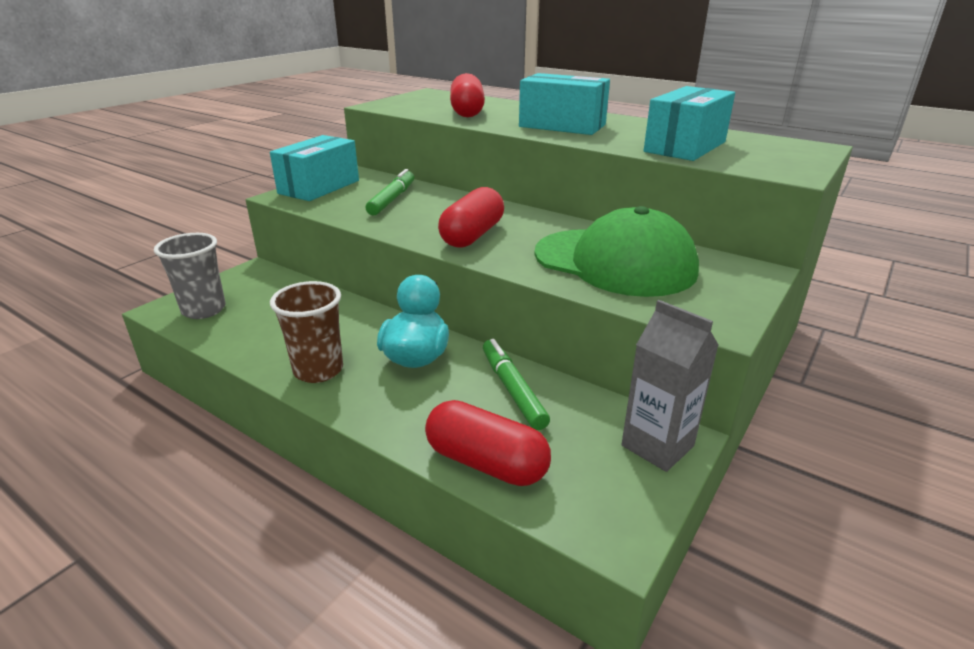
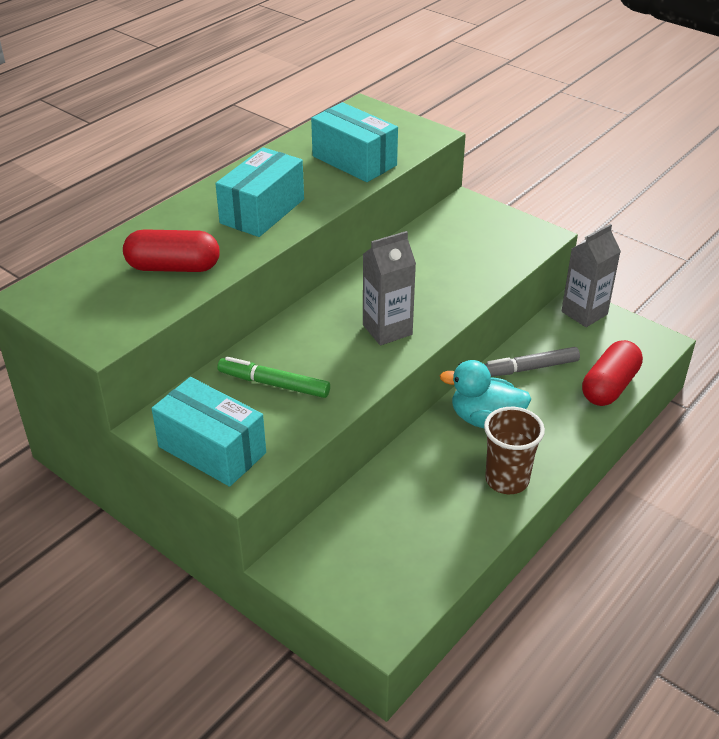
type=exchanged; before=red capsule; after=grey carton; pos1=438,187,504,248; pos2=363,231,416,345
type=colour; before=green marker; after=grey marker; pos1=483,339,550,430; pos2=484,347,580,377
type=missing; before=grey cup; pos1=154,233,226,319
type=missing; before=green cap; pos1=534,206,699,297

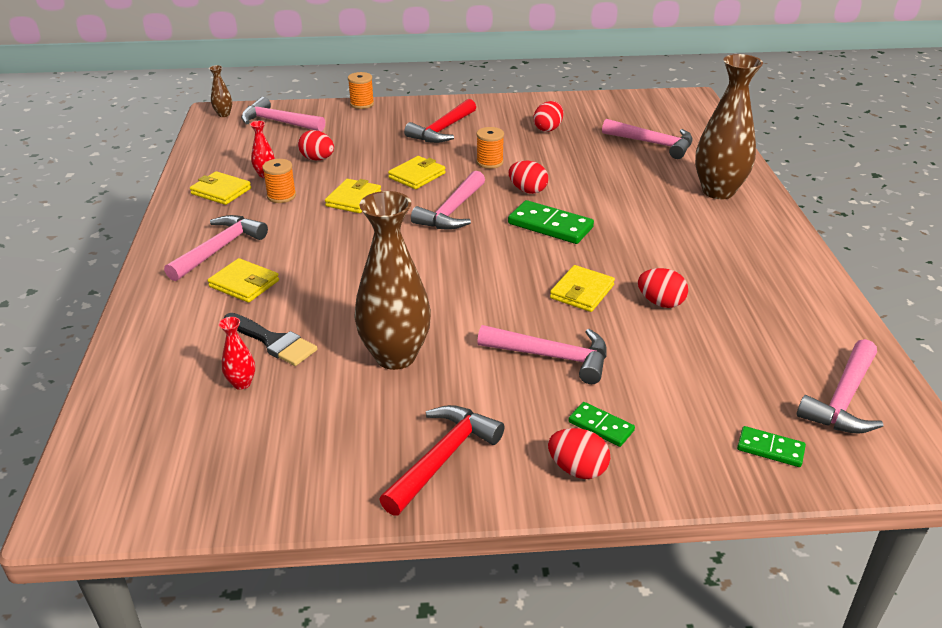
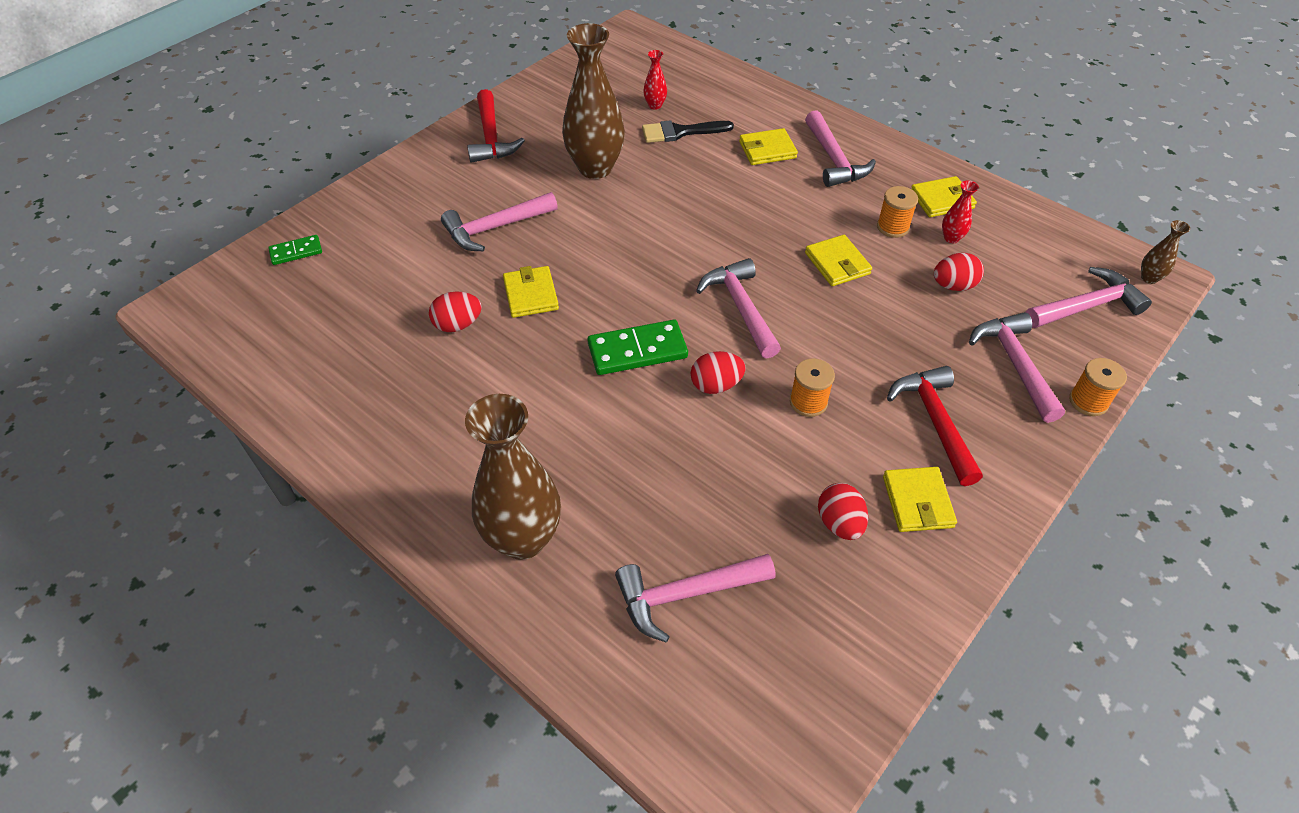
type=relocated; before=yellow wallet; pos1=388,156,446,189; pos2=883,467,957,532
type=relocated; before=pink hammer; pos1=797,339,883,434; pos2=969,312,1065,423
type=missing; before=red egg; pos1=548,428,610,479
type=missing; before=green domino; pos1=568,402,635,447

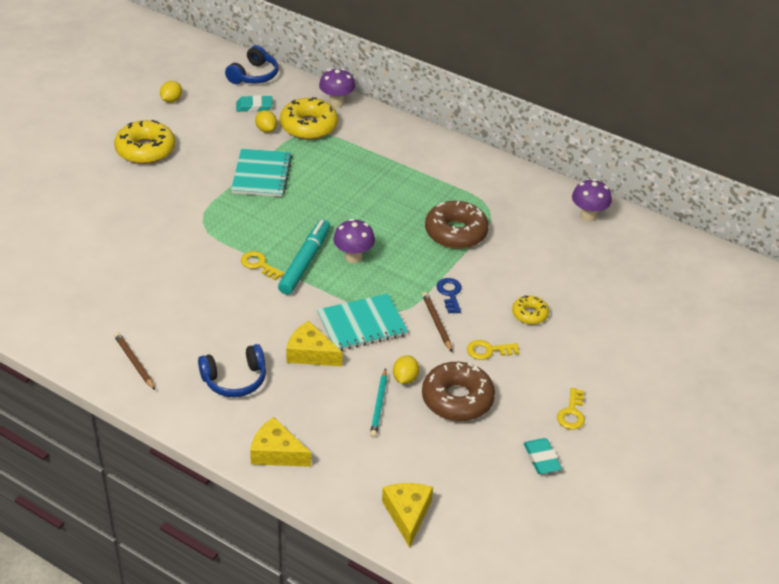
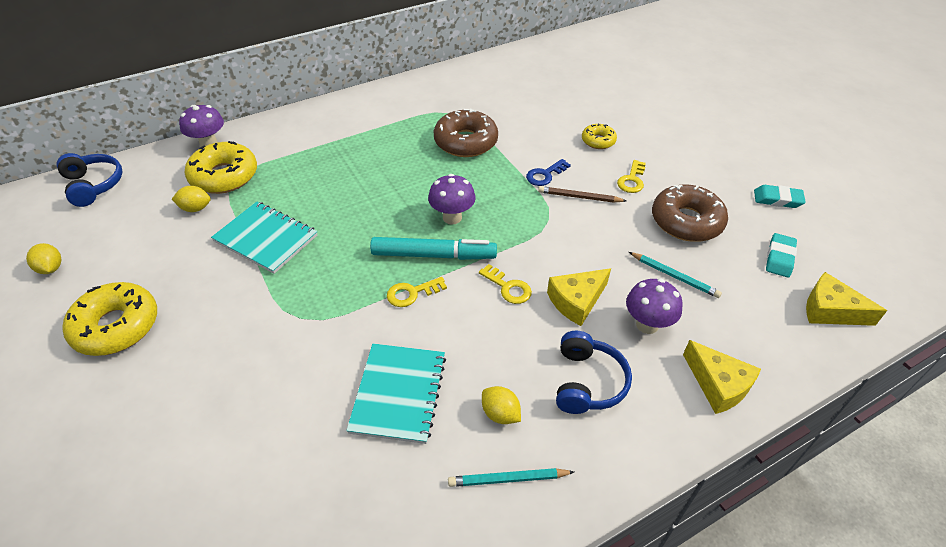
type=relocated; before=turquoise notebook; pos1=317,294,408,351; pos2=346,344,446,444
type=spun; before=turquoise marker; pos1=278,219,330,295; pos2=370,237,497,260; turn=135
type=colour; before=brown pencil; after=turquoise pencil; pos1=114,332,155,390; pos2=448,468,574,487
type=relocated; before=yellow key; pos1=557,388,585,430; pos2=479,264,532,304
type=relocated; before=yellow lemon; pos1=393,355,419,384; pos2=482,386,521,424
type=spun; before=blue key; pos1=436,278,462,313; pos2=526,159,571,186; turn=-60
type=relocated; before=purple mushroom; pos1=572,179,612,222; pos2=626,278,683,334
type=spun; before=yellow cheese; pos1=250,417,311,467; pos2=683,340,761,414; turn=-90
type=relocated; before=turquoise eraser; pos1=236,95,273,112; pos2=766,233,797,277

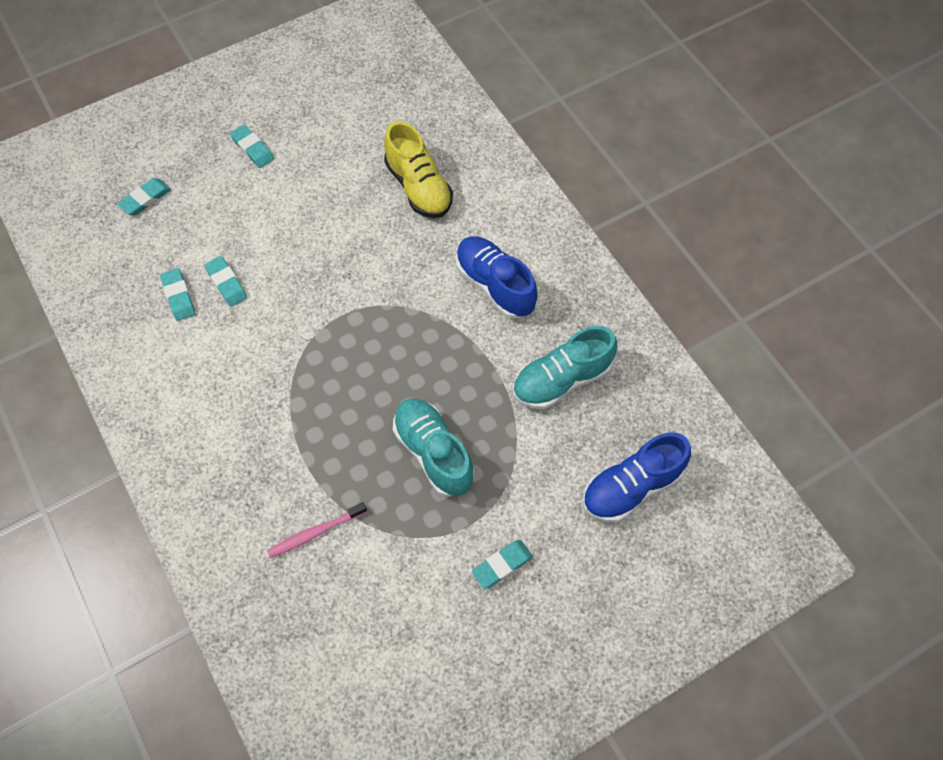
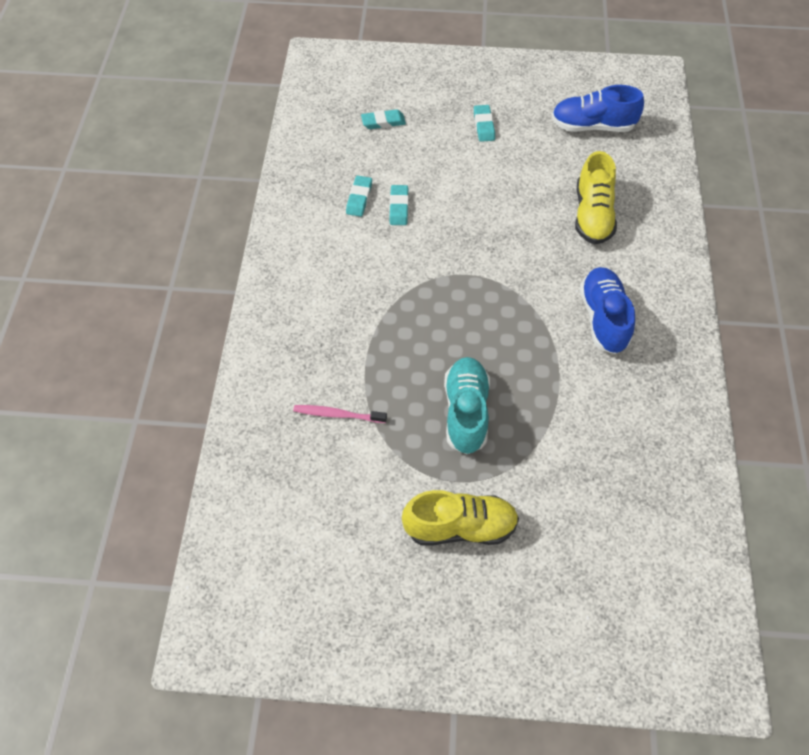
type=exchanged; before=turquoise eraser; after=yellow shoe; pos1=472,540,533,589; pos2=402,490,519,546
type=relocated; before=blue shoe; pos1=582,433,691,523; pos2=552,85,644,132
type=missing; before=turquoise shoe; pos1=513,326,617,410

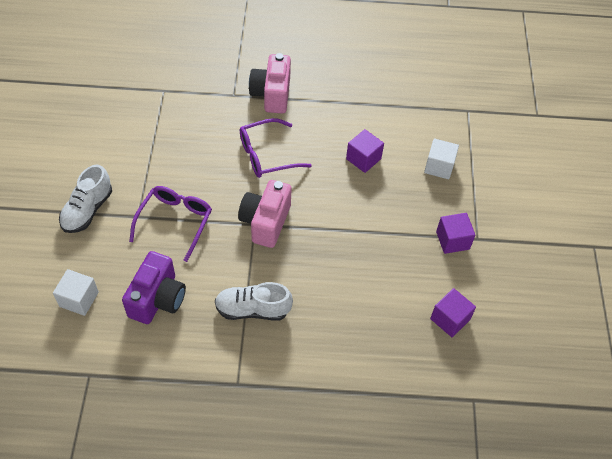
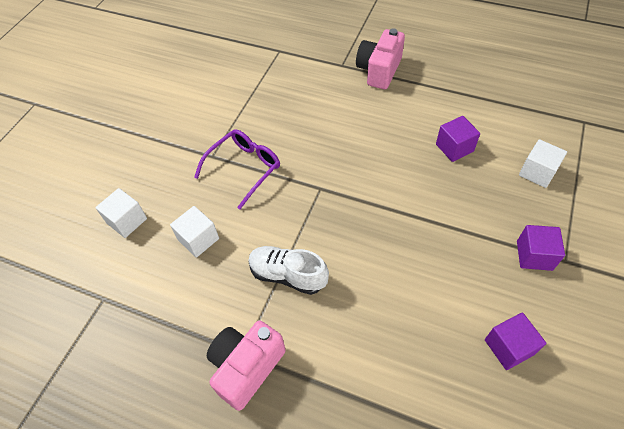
type=exchanged; before=purple camera; after=white cube; pos1=122,251,186,324; pos2=170,206,219,258
type=relocated; before=pink camera; pos1=238,180,292,248; pos2=207,320,286,411
type=missing; before=white shoe; pos1=59,165,112,233
type=missing; before=purple glasses; pos1=240,118,312,178

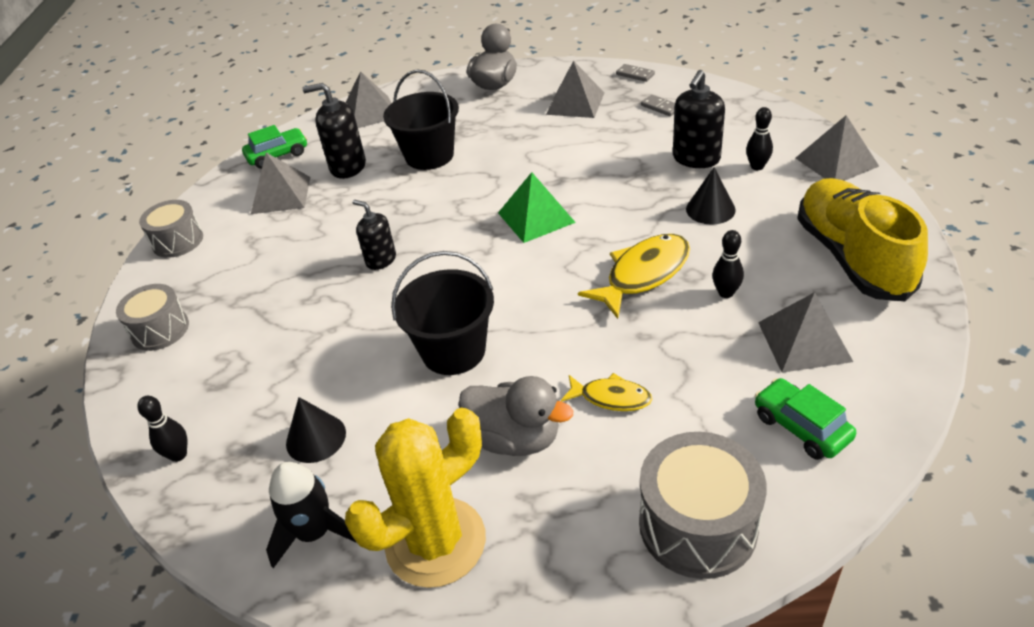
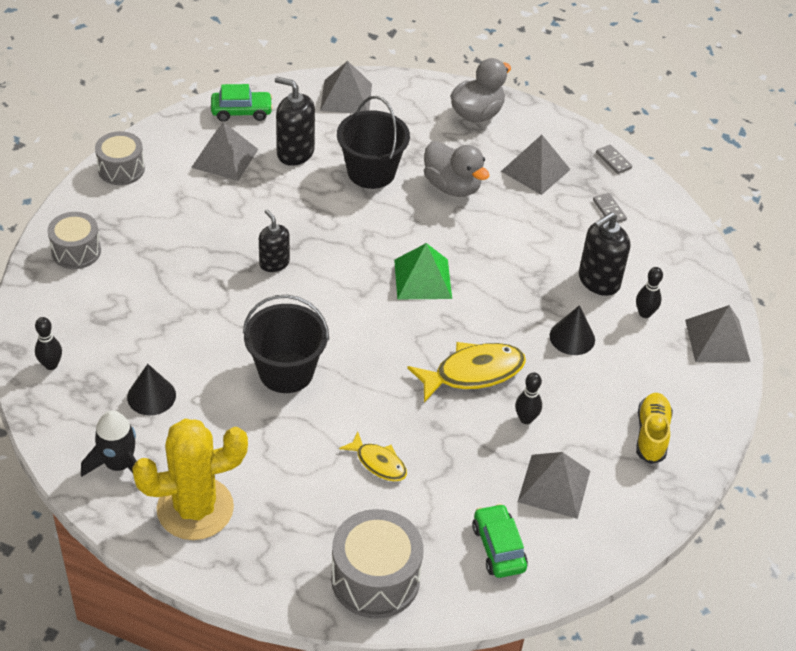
type=relocated; before=grey duck; pos1=459,376,573,456; pos2=424,141,489,197
type=size; before=yellow shoe; pos1=797,178,928,301; pos2=636,393,673,464; scale=0.54

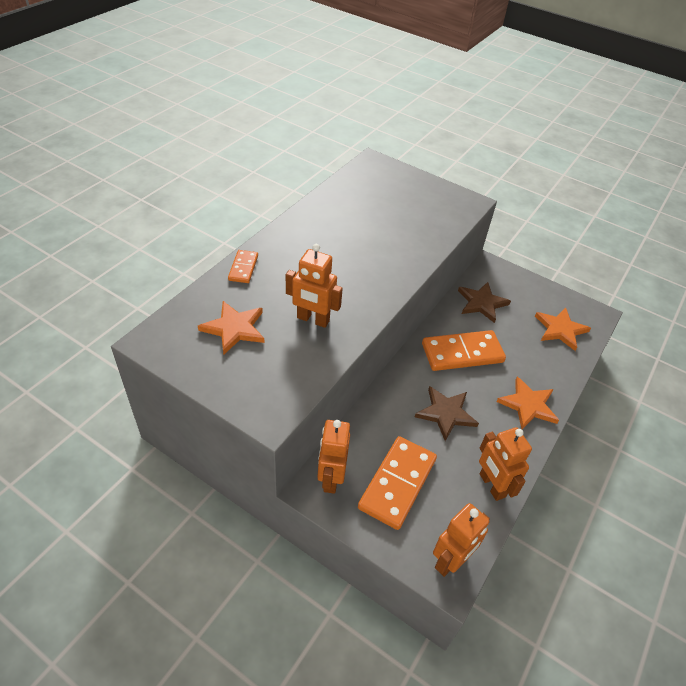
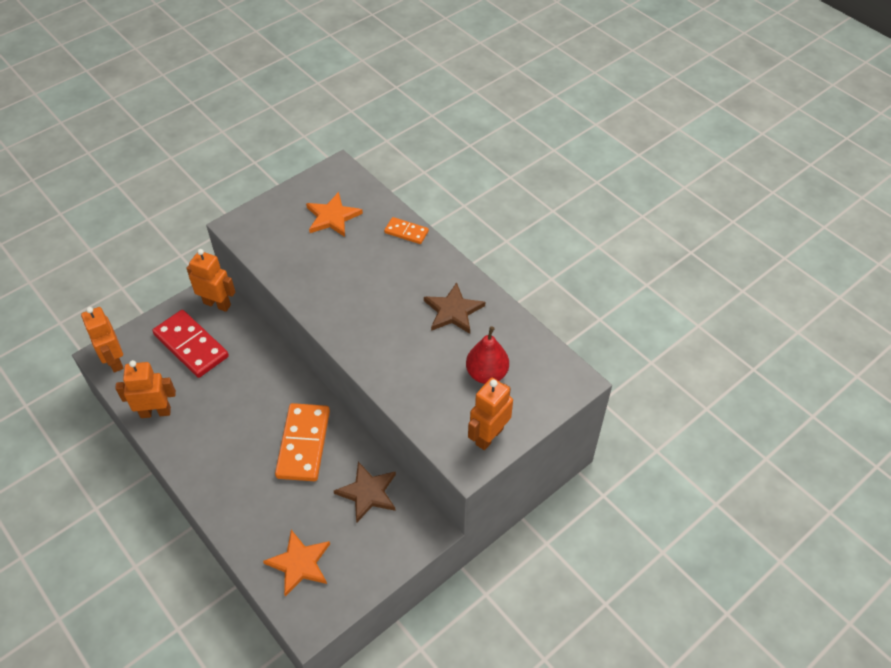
type=colour; before=orange domino; after=red domino; pos1=358,436,437,530; pos2=152,310,229,378
type=relocated; before=brown star; pos1=415,386,479,441; pos2=424,282,485,334
type=appeared; after=red pear; pos2=466,326,509,384
type=relocated; before=orange robot; pos1=286,244,343,328; pos2=468,378,513,450
type=missing; before=orange star; pos1=496,377,559,429

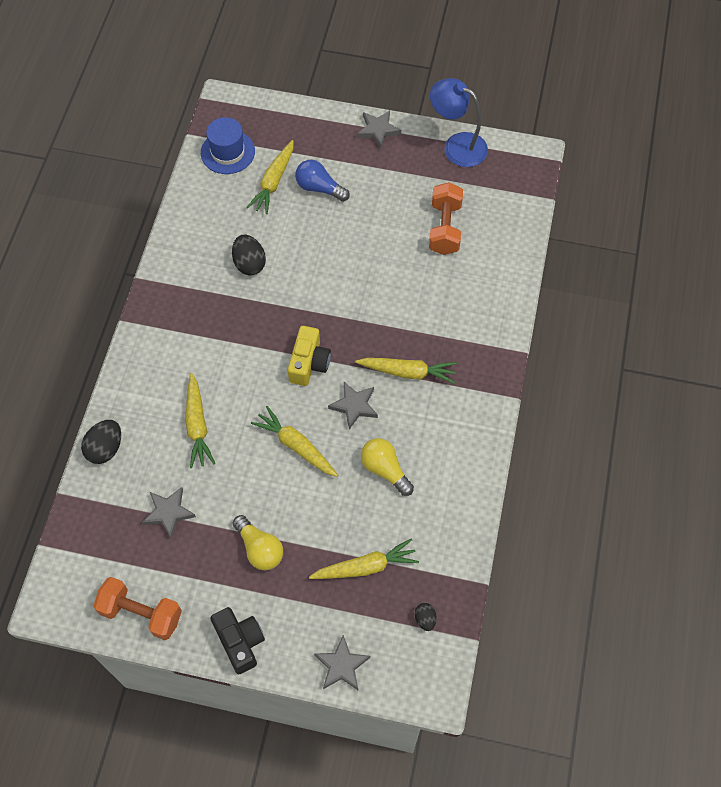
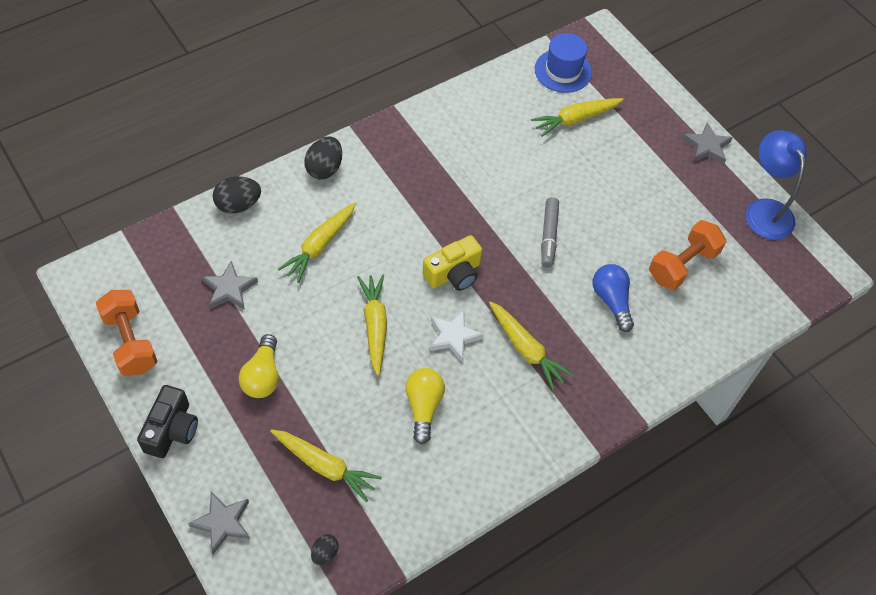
type=relocated; before=black egg; pos1=232,234,266,275; pos2=304,136,342,180
type=colour; before=grey star; after=white star; pos1=328,382,378,430; pos2=430,310,484,361
type=appeared; after=grey marker; pos2=541,197,559,268
type=relocated; before=blue light bulb; pos1=295,160,350,202; pos2=593,264,634,332

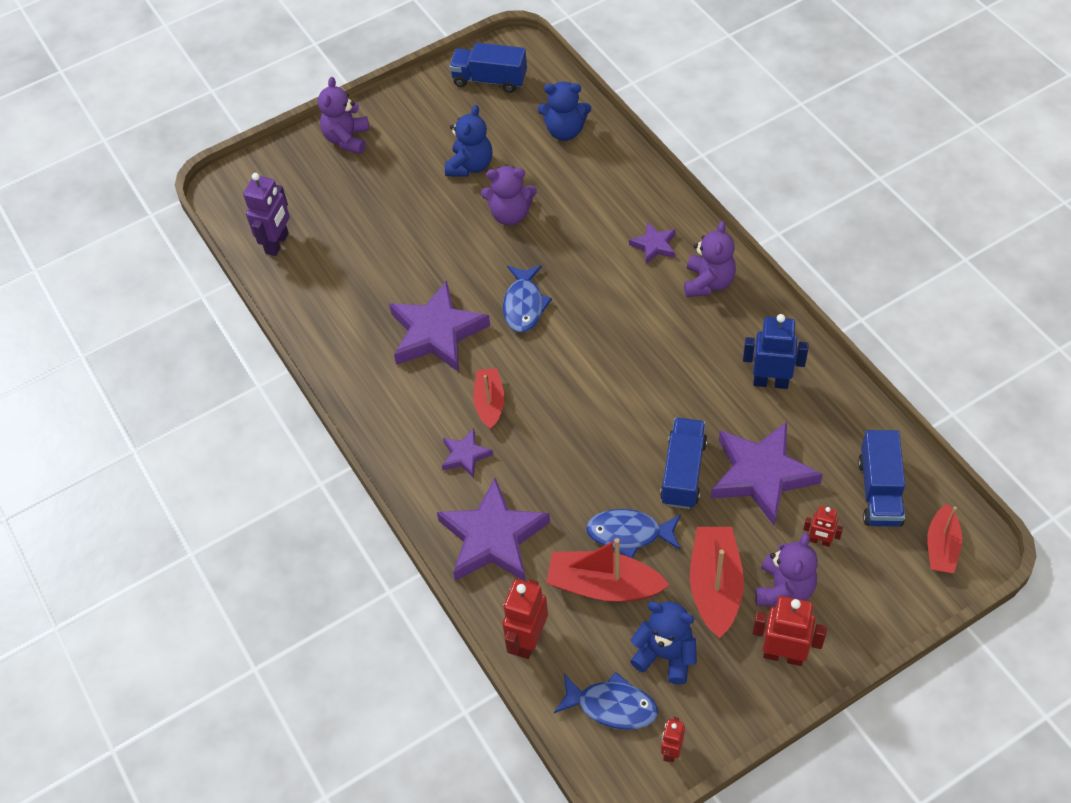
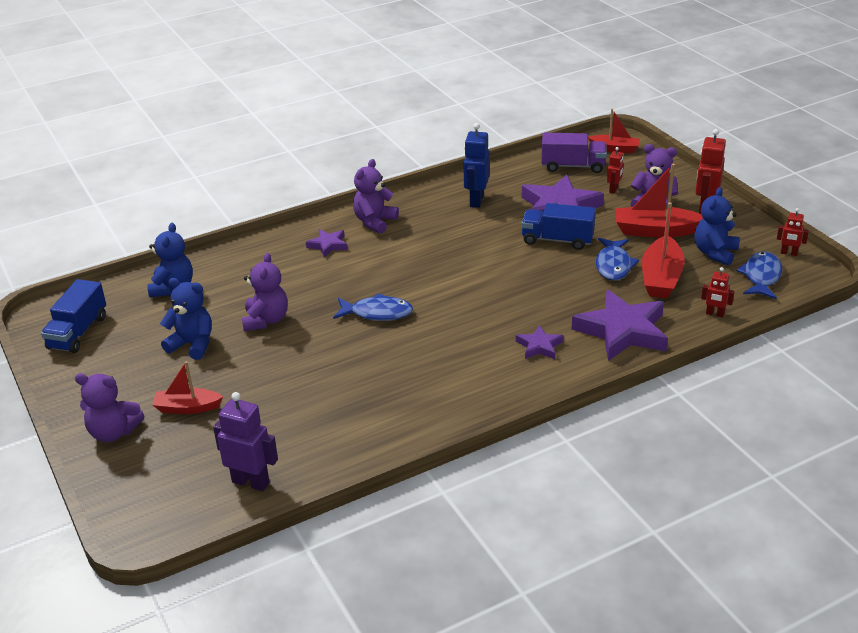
type=relocated; before=red boat; pos1=473,368,504,430; pos2=152,361,223,414
type=spun; before=purple teddy bear; pos1=684,221,736,297; pos2=353,159,399,234; turn=-75
type=colour; before=blue truck; after=purple truck; pos1=858,430,905,527; pos2=541,132,607,173
type=size; before=red robot; pos1=502,579,548,659; pos2=701,267,735,318; scale=0.56
type=missing; before=purple star; pos1=389,280,490,372

